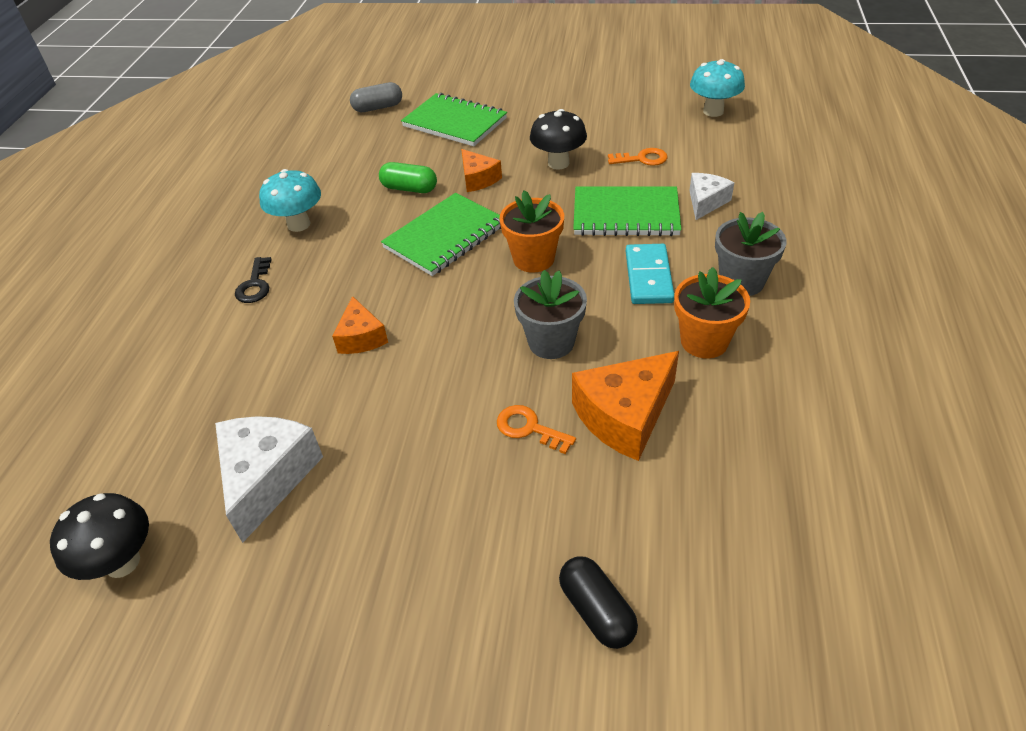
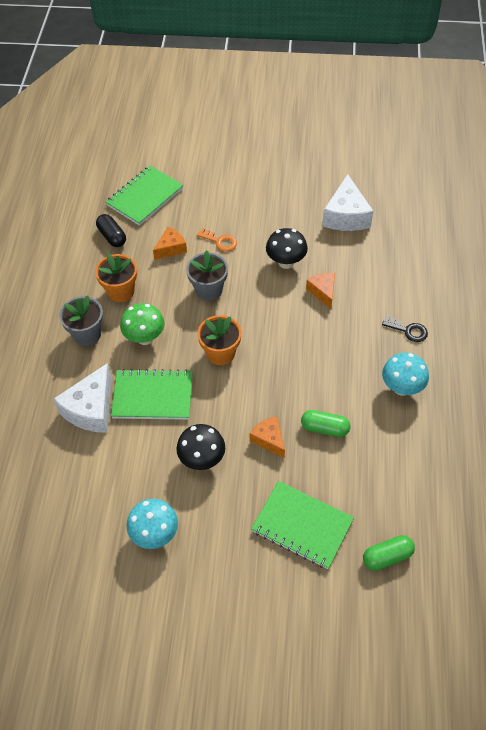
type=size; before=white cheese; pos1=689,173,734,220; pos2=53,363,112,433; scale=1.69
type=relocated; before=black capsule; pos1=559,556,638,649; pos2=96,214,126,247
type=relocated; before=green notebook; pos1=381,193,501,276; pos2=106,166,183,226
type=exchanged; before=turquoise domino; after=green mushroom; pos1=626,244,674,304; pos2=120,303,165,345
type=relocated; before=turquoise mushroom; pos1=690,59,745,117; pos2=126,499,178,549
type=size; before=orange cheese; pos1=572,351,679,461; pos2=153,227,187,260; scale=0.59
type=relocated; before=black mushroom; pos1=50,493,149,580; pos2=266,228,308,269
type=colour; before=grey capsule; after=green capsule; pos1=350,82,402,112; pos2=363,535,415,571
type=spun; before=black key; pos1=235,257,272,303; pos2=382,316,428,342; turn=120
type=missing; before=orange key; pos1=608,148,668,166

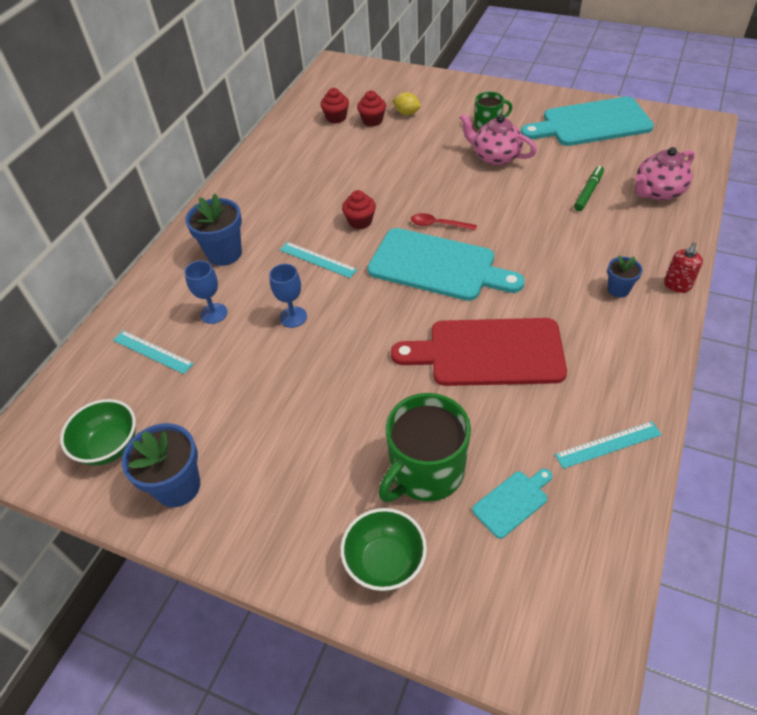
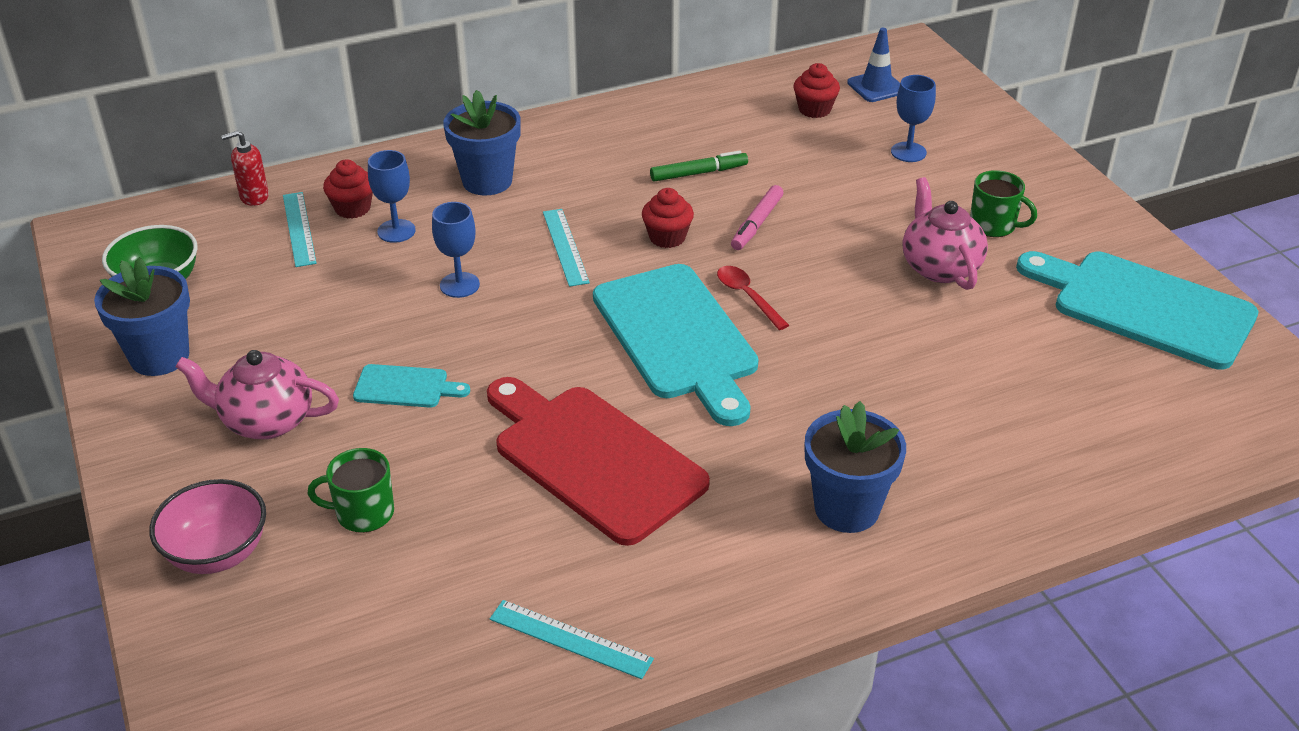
type=colour; before=green bowl; after=pink bowl; pos1=340,508,427,591; pos2=149,479,266,574
type=relocated; before=pink teapot; pos1=635,147,695,201; pos2=175,350,339,439
type=relocated; before=red soap dispenser; pos1=664,242,703,293; pos2=221,130,269,206
type=size; before=green mug; pos1=378,393,471,502; pos2=308,448,394,533; scale=0.55
type=relocated; before=red cupcake; pos1=357,91,386,126; pos2=323,159,373,219
type=relocated; before=turquoise cutting board; pos1=472,469,552,539; pos2=353,364,470,408
type=relocated; before=green marker; pos1=574,166,604,211; pos2=650,151,748,181
type=appeared; after=pink marker; pos2=731,185,783,250
type=size; before=blue flower pot; pos1=607,255,643,297; pos2=805,401,906,533; scale=1.78
type=appeared; after=blue traffic cone; pos2=847,28,900,102
type=exchanged; before=yellow lemon; after=blue goblet; pos1=392,92,421,115; pos2=891,75,936,162

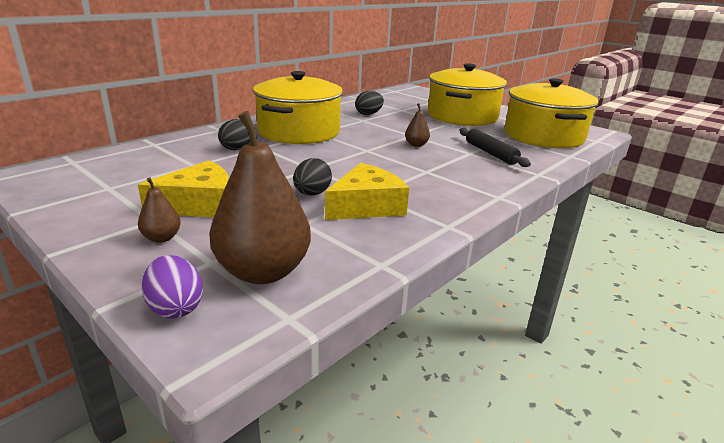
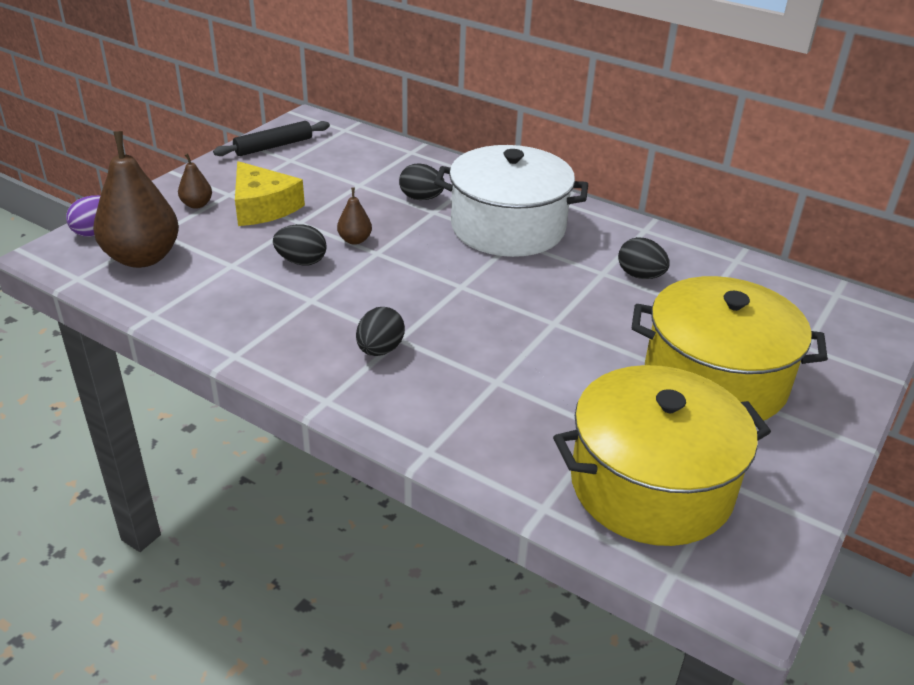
type=relocated; before=black rolling pin; pos1=459,128,531,167; pos2=213,121,330,156
type=relocated; before=brown pear; pos1=405,103,430,147; pos2=337,187,372,245
type=appeared; after=black egg; pos2=356,307,405,356
type=colour; before=yellow pot; after=white pot; pos1=253,71,343,144; pos2=434,145,588,257
type=missing; before=yellow cheese; pos1=325,163,409,220

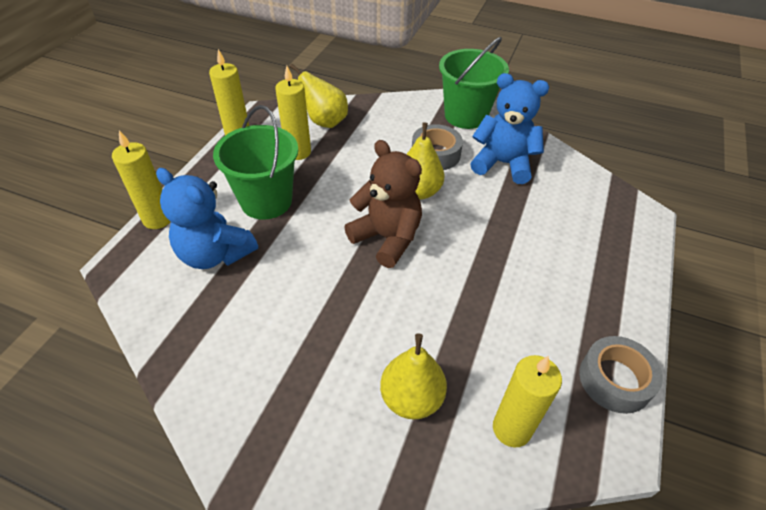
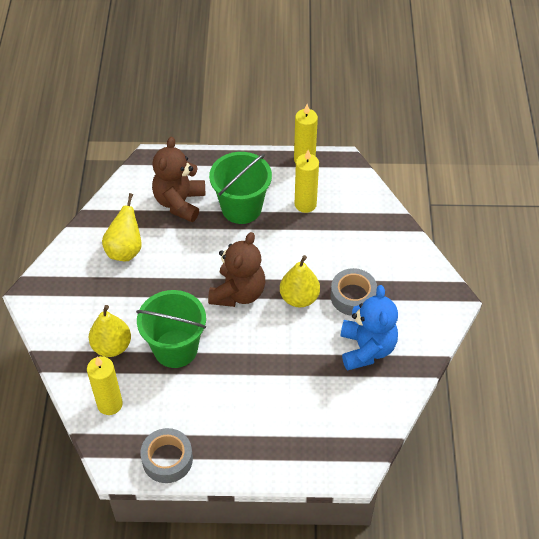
type=relocated; before=yellow pear; pos1=290,64,348,128; pos2=102,193,142,261
type=relocated; before=green bucket; pos1=439,37,509,129; pos2=136,290,206,368
type=colour; before=blue teddy bear; after=brown teddy bear; pos1=156,168,258,269; pos2=152,137,205,222
type=missing; before=yellow candle; pos1=112,130,170,229

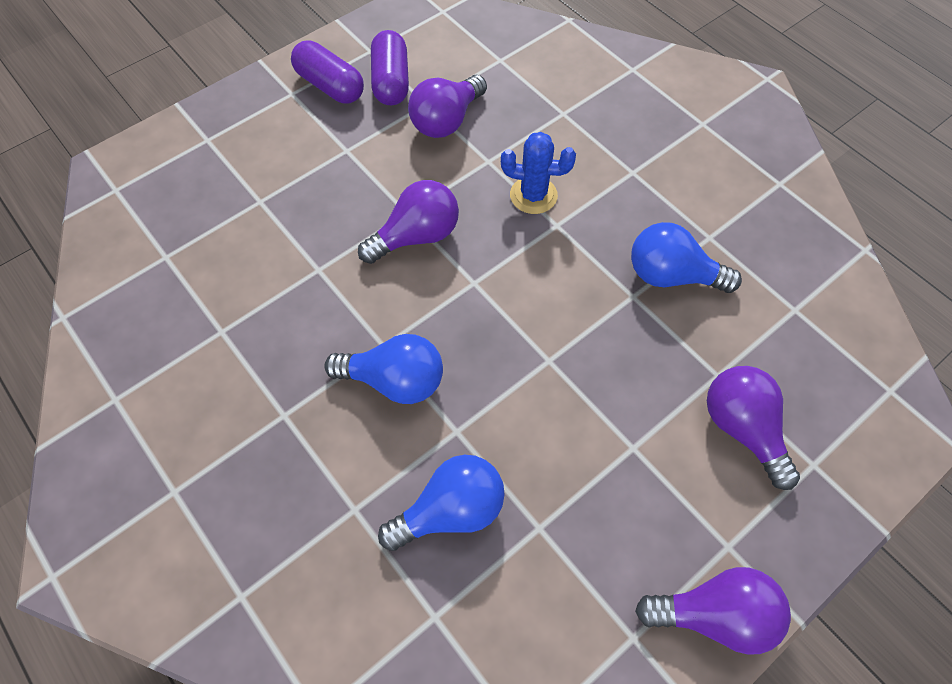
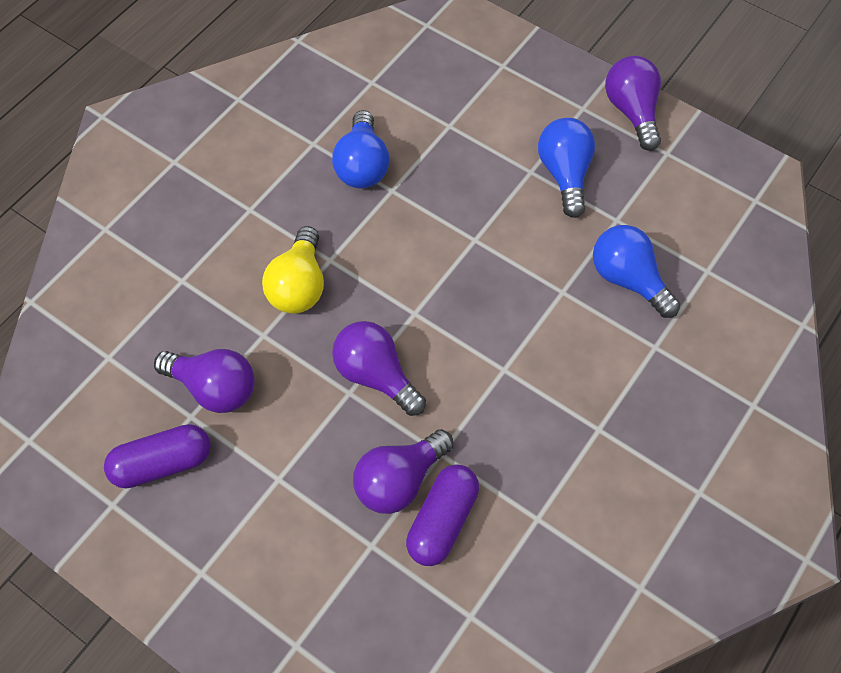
type=exchanged; before=blue cactus; after=yellow light bulb; pos1=501,132,576,214; pos2=262,226,324,314
type=relocated; before=purple light bulb; pos1=707,366,800,490; pos2=353,429,454,514
type=relocated; before=purple capsule; pos1=291,40,364,104; pos2=406,464,479,566
type=relocated; before=blue light bulb; pos1=324,334,443,404; pos2=538,118,595,218

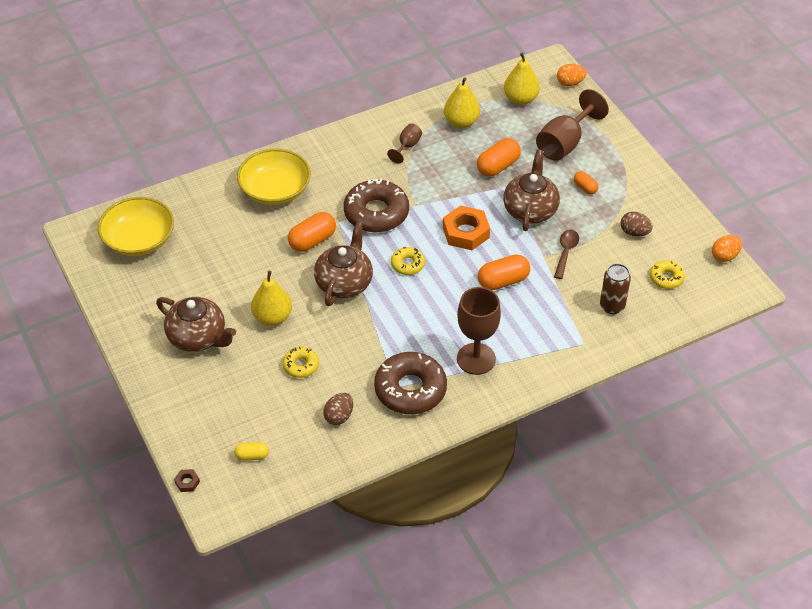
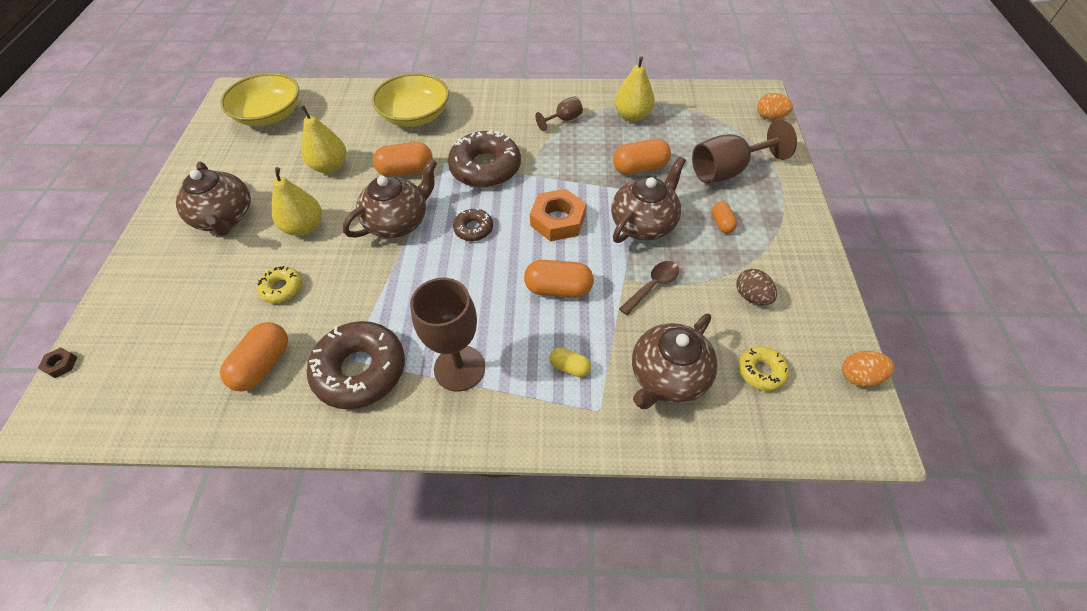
type=exchanged; before=brown egg; after=orange capsule; pos1=323,393,353,425; pos2=220,322,288,391
type=relocated; before=yellow pear; pos1=504,53,540,105; pos2=300,105,346,173
type=colour; before=yellow donut; after=brown donut; pos1=391,247,425,275; pos2=453,208,493,241
type=relocated; before=yellow capsule; pos1=234,442,269,461; pos2=550,347,591,377
type=exchanged; before=brown can; after=brown teapot; pos1=600,264,631,314; pos2=632,313,718,409

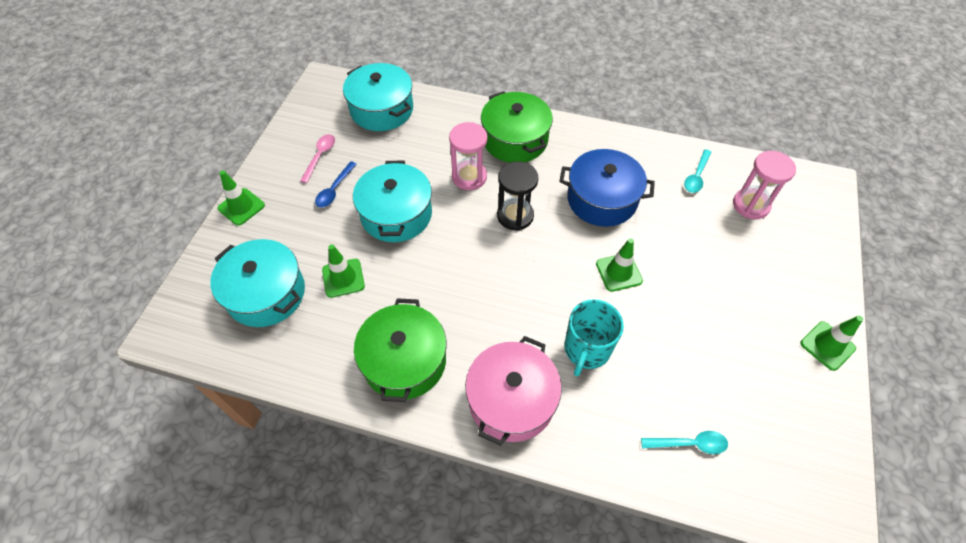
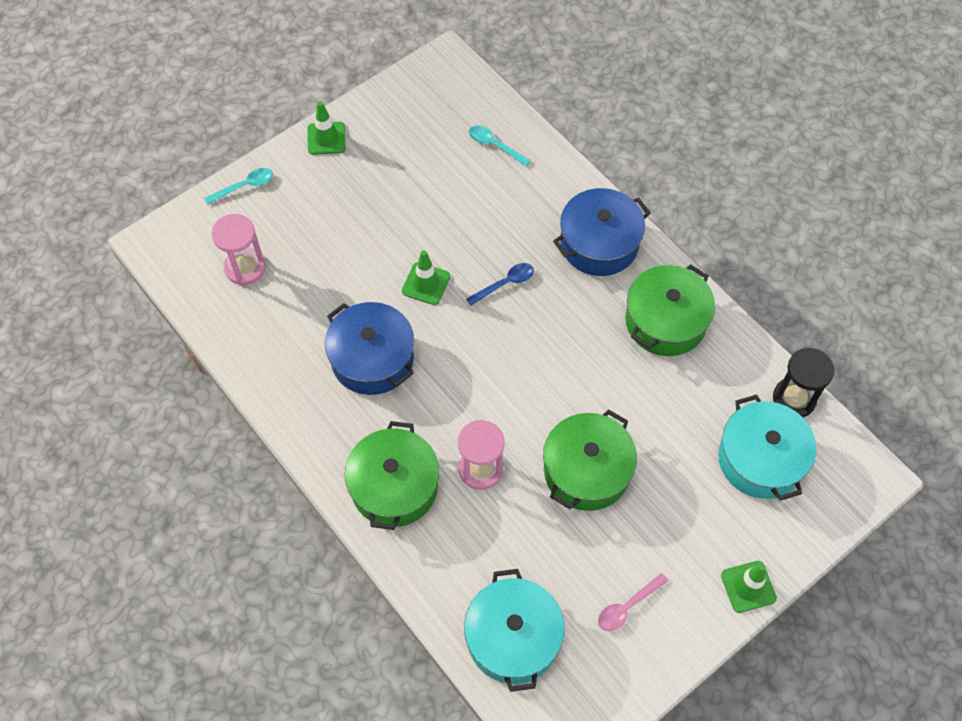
type=relocated; before=turquoise spoon; pos1=684,149,712,193; pos2=204,168,273,205
type=relocated; before=blue spoon; pos1=315,161,357,208; pos2=466,263,534,306
type=colour; before=turquoise pot; after=green pot; pos1=353,160,432,242; pos2=543,409,637,511
type=colour; before=pink pot; after=blue pot; pos1=465,336,562,446; pos2=553,188,651,276
type=relocated; before=black hourglass; pos1=497,161,538,231; pos2=773,348,834,417
type=missing; before=green traffic cone; pos1=322,244,365,298
type=missing; before=turquoise mug; pos1=564,299,624,376

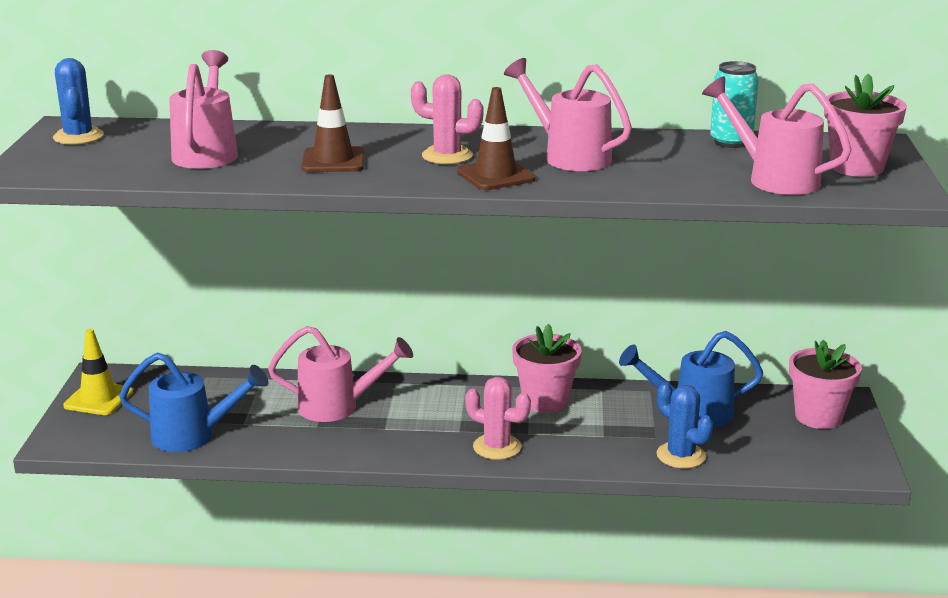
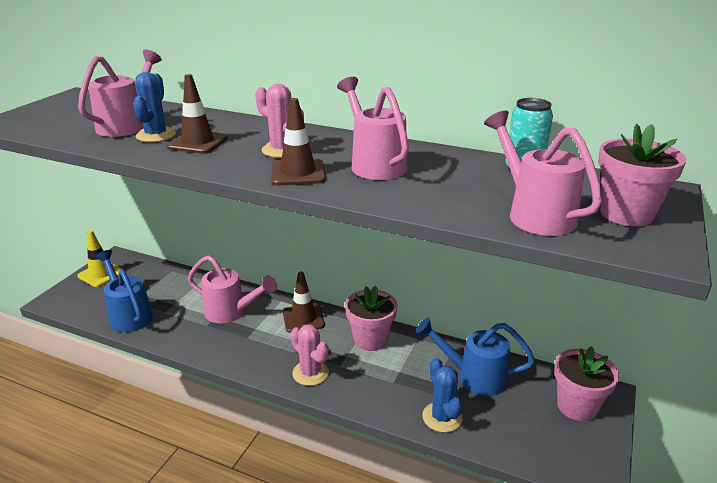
type=spun; before=blue watering can; pos1=119,353,268,452; pos2=95,250,153,332; turn=-150
type=relocated; before=blue cactus; pos1=53,58,104,145; pos2=133,72,176,142
type=appeared; after=brown traffic cone; pos2=283,271,325,333

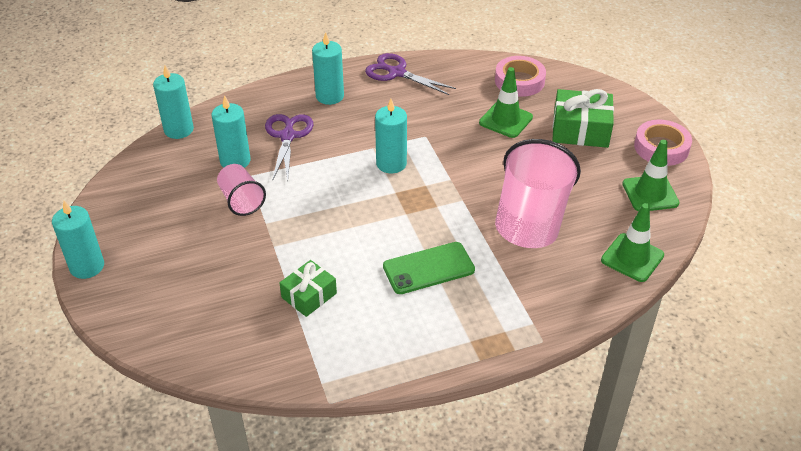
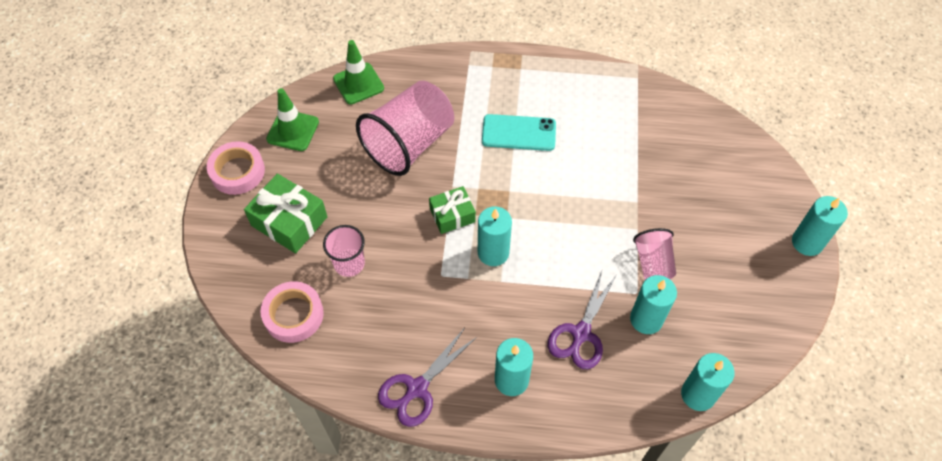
type=exchanged; before=green traffic cone; after=pink cup; pos1=479,67,533,138; pos2=323,225,365,277
type=spun; before=purple scissors; pos1=365,53,456,95; pos2=378,329,477,427; turn=75
type=relocated; before=green gift; pos1=280,260,337,317; pos2=429,186,476,234
type=colour; before=green phone; after=turquoise phone; pos1=383,242,475,294; pos2=482,114,556,151

